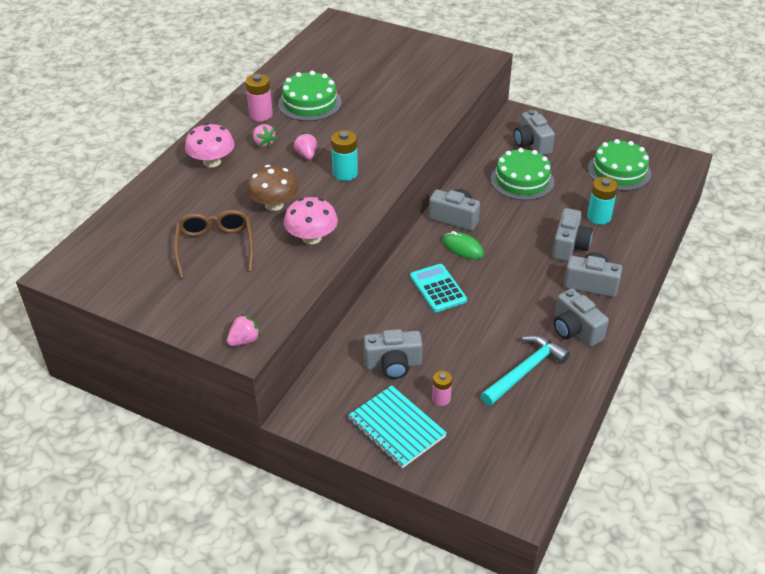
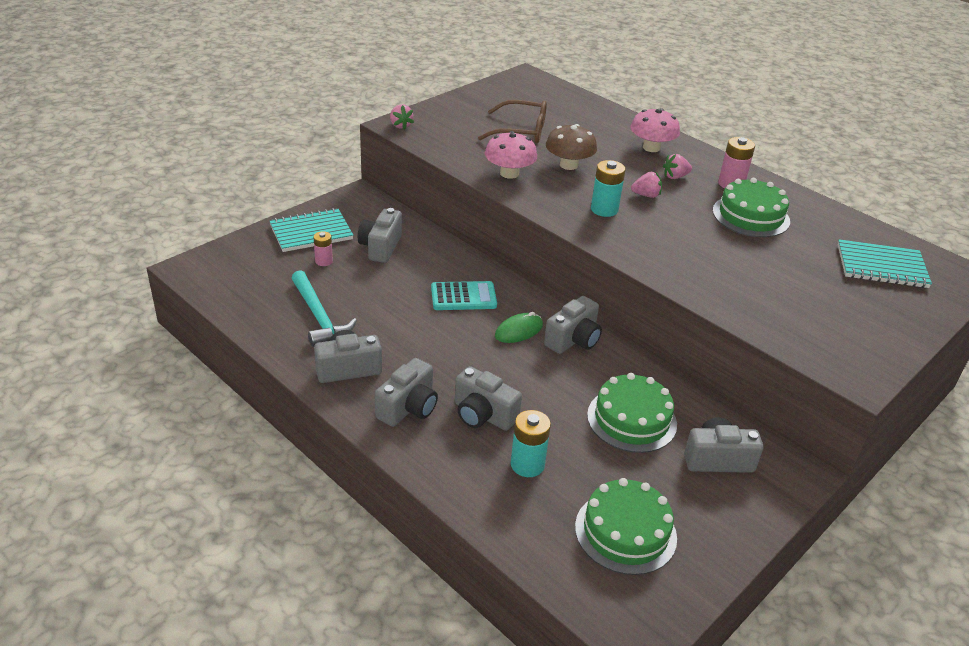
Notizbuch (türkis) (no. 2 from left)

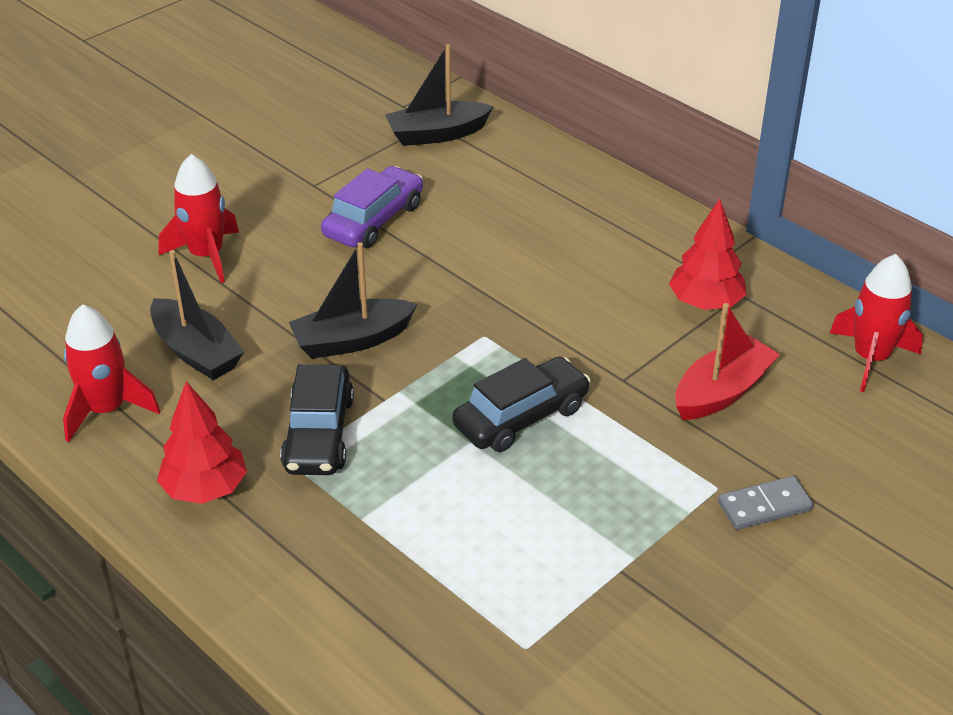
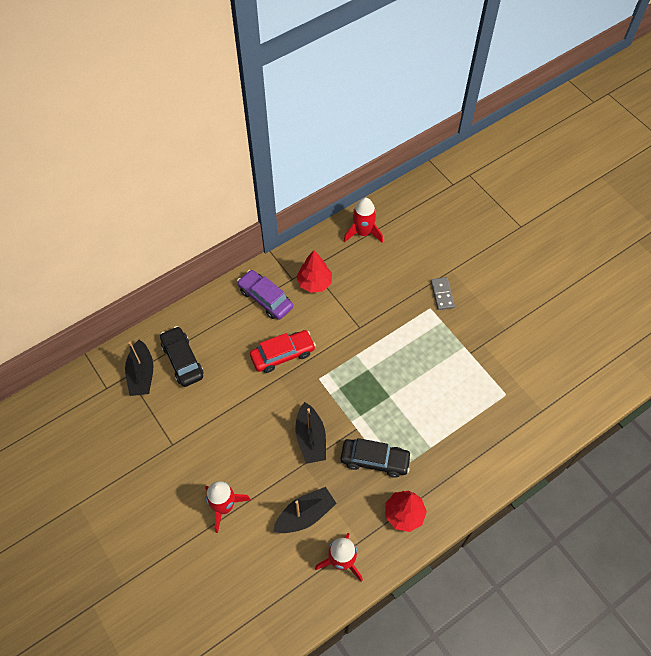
Auto (lila)
Auto (schwarz) (no. 1 from left)
Boot (rot)
Auto (rot)

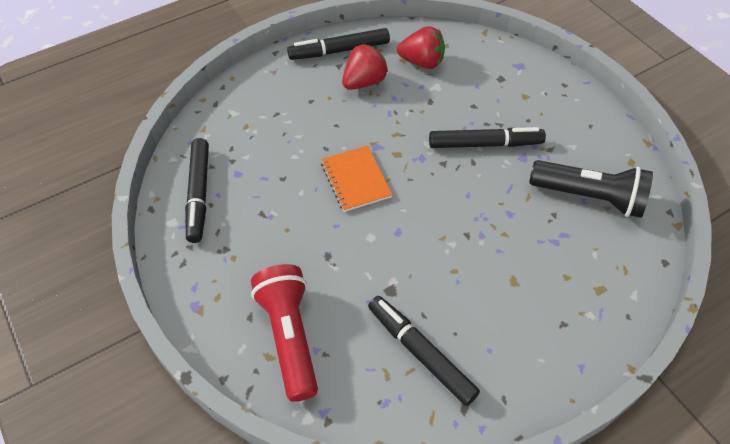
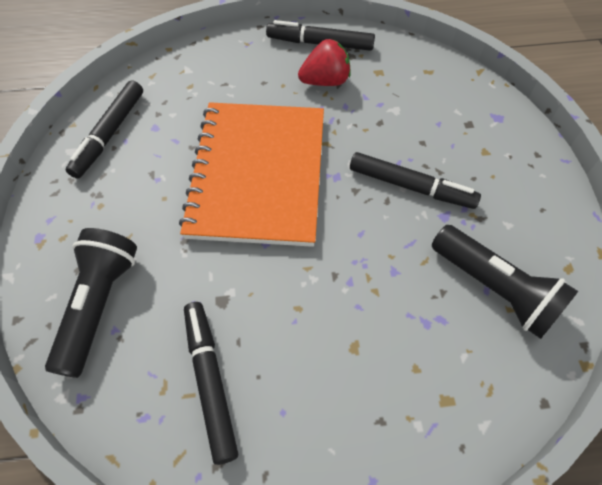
Taschenlampe (schwarz) (no. 1 from left)
Notizbuch (orange)
Erdbeere (rot) (no. 2 from left in the first image)

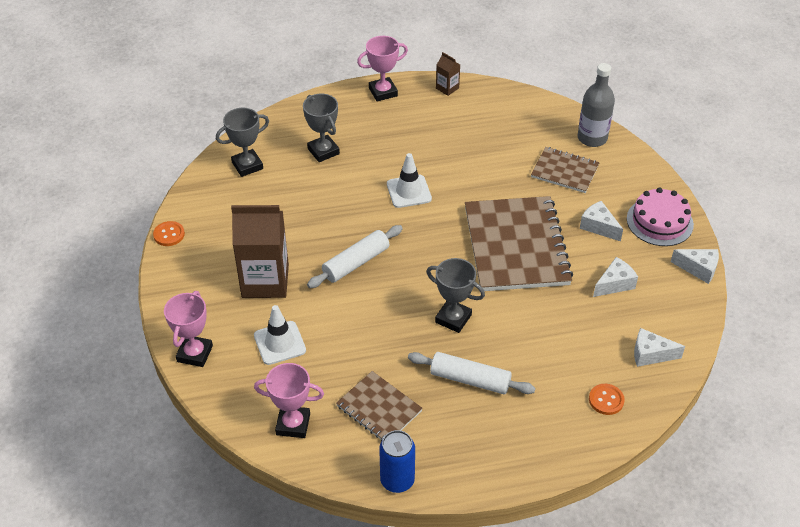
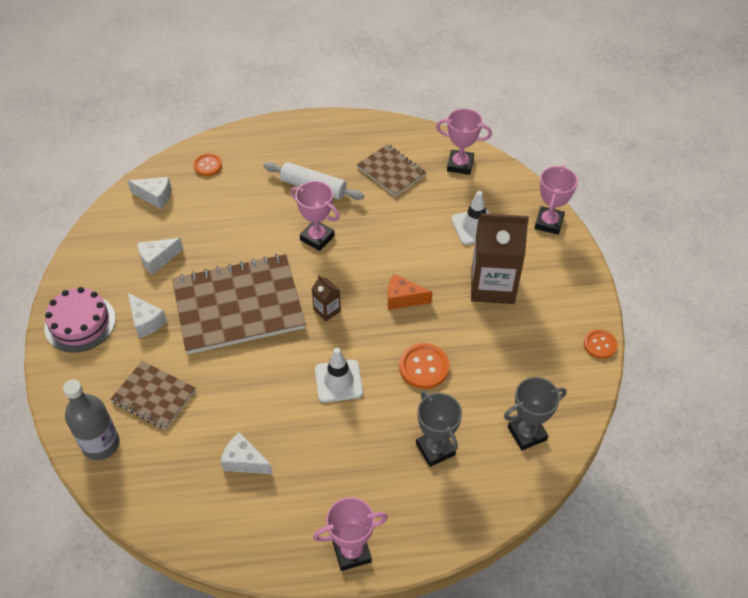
Käse (orange)
Dose (blau)
Pokal (rosa) (no. 1 from left)
Getränkekarton (braun) (no. 1 from left)
Notizbuch (braun) (no. 2 from left)
Käse (weiß) (no. 4 from left)
Knopf (orange) (no. 2 from left)

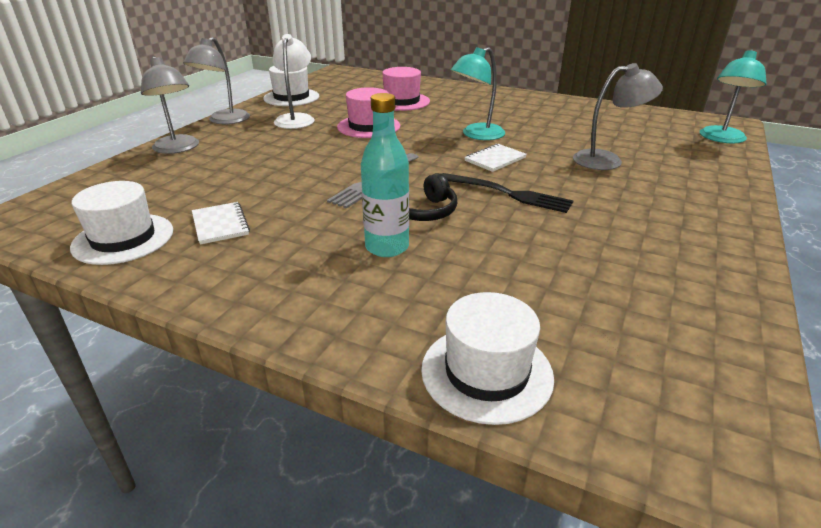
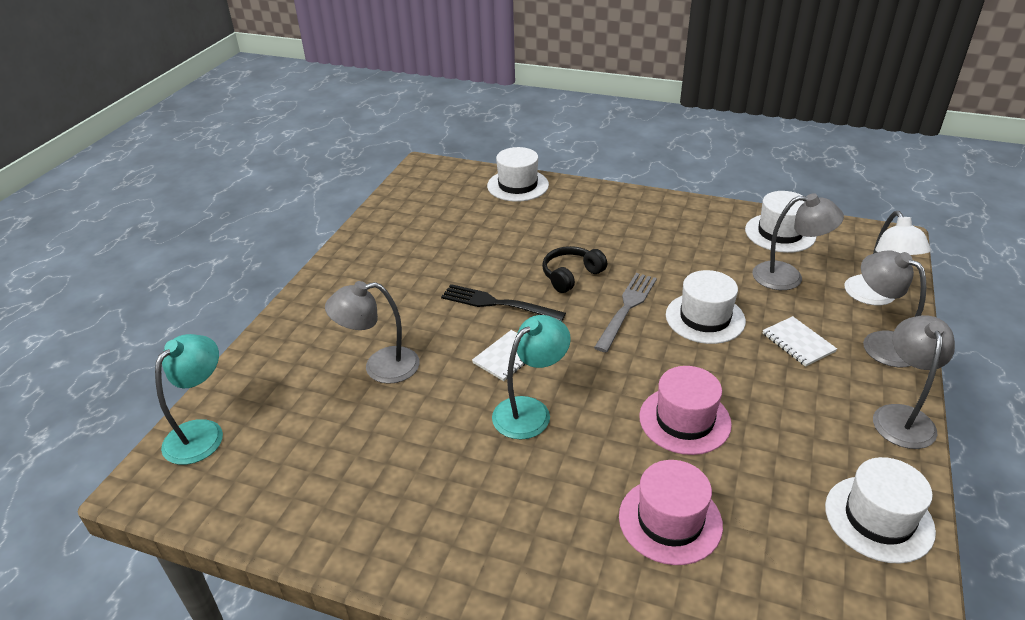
Notizbuch (weiß) (no. 2 from left)
Lampe (weiß)
Flasche (türkis)
Hut (weiß) (no. 2 from left)
Lampe (grau) (no. 2 from left)

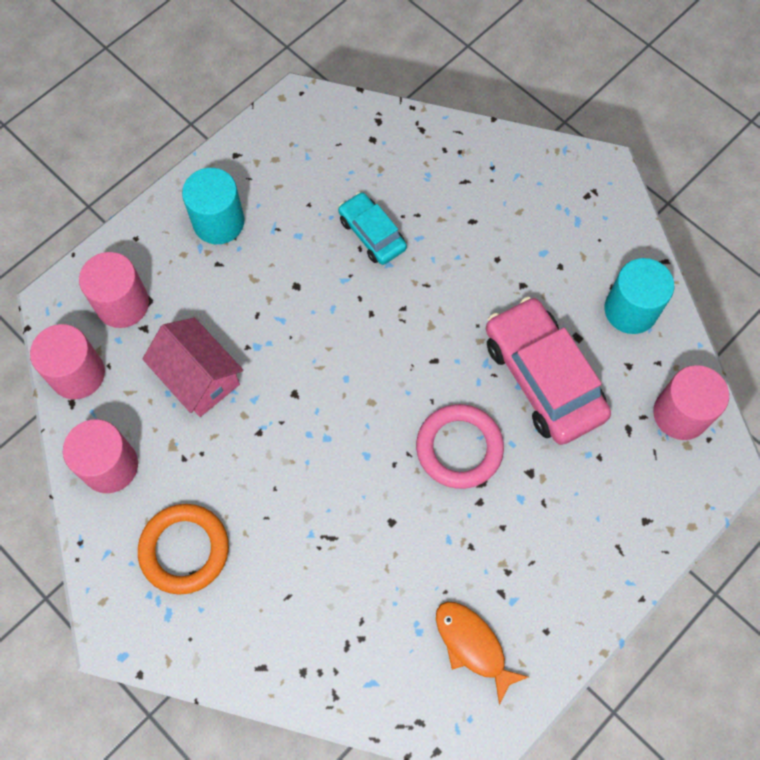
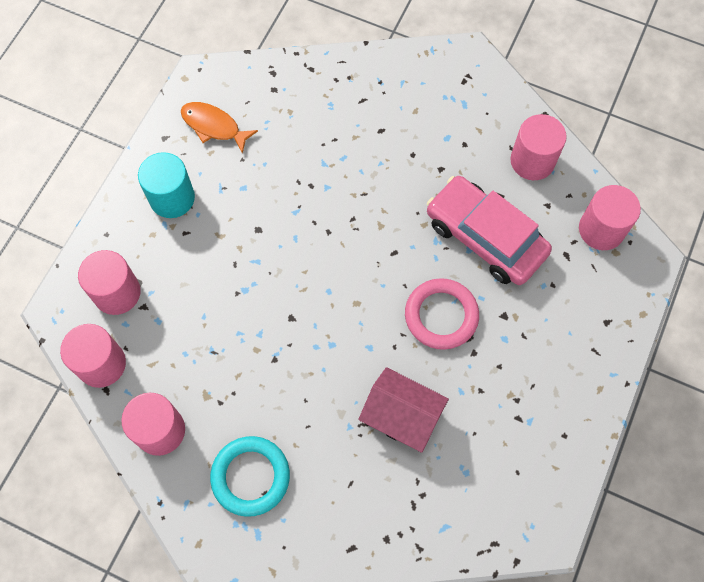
Ring (türkis)
Haus (rosa)
Auto (türkis)
Fisch (orange)
Vollzylinder (rosa) (no. 4 from left)

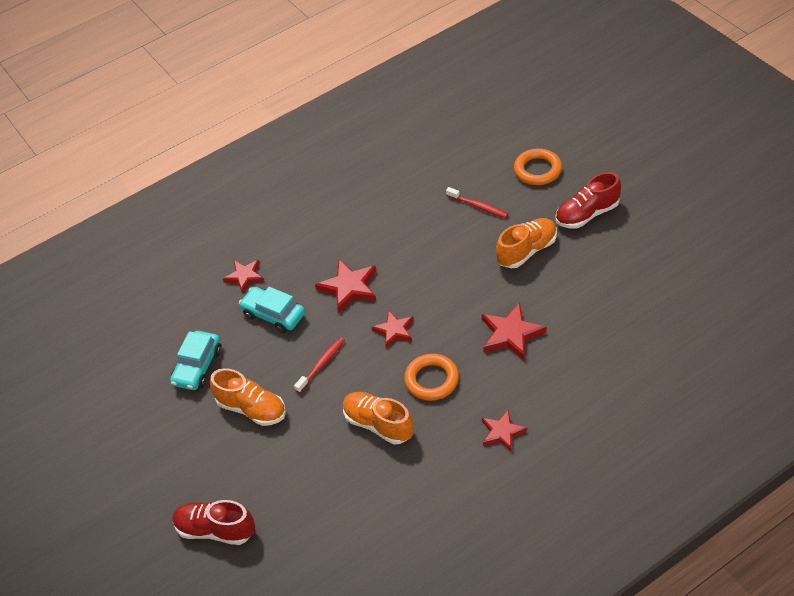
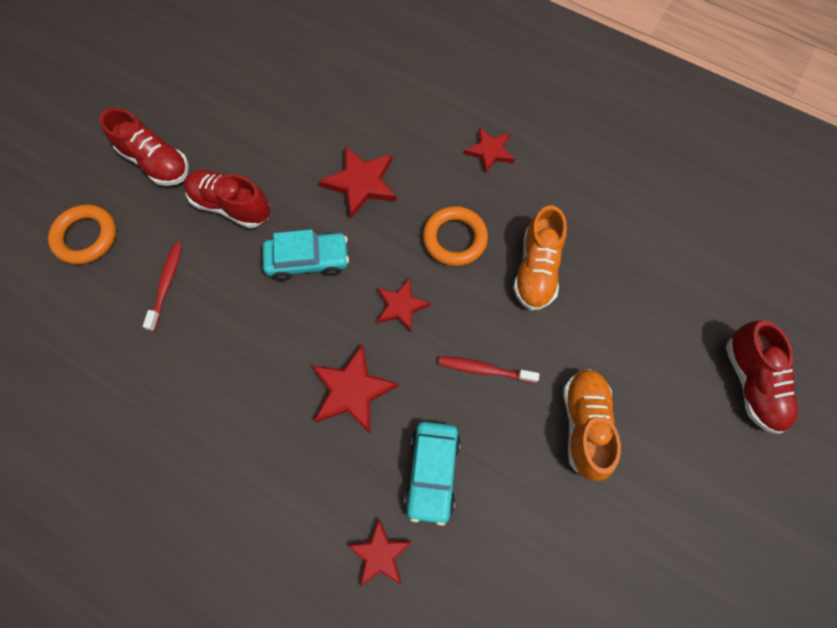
Auto (türkis) (no. 1 from left)
Schuh (rot) (no. 2 from left)

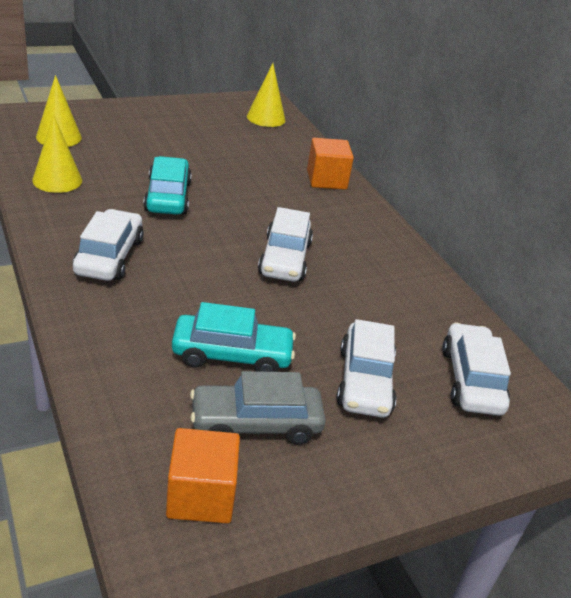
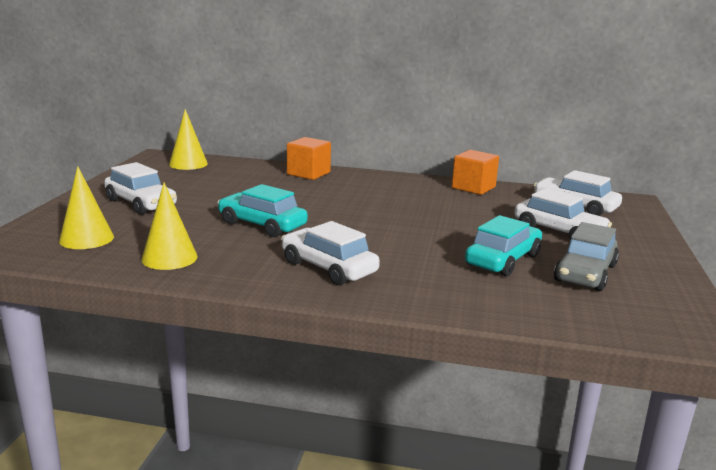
Kubus (orange) (no. 2 from left)
Auto (weiß) (no. 1 from left)

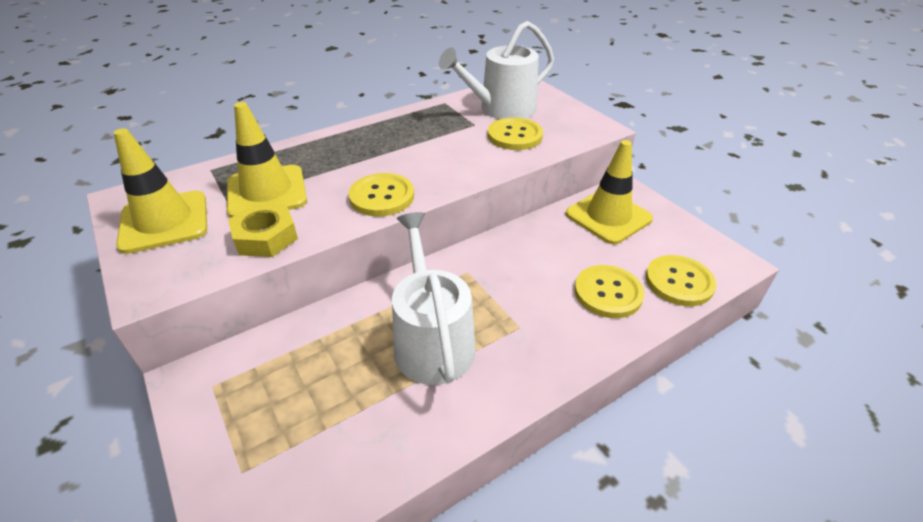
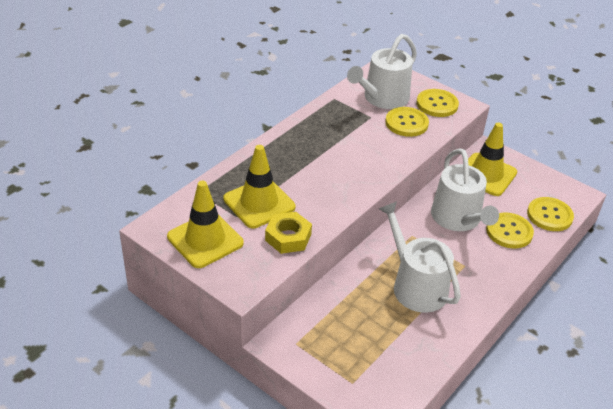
Knopf (gelb) (no. 2 from left)
Gießkanne (weiß) (no. 3 from left)

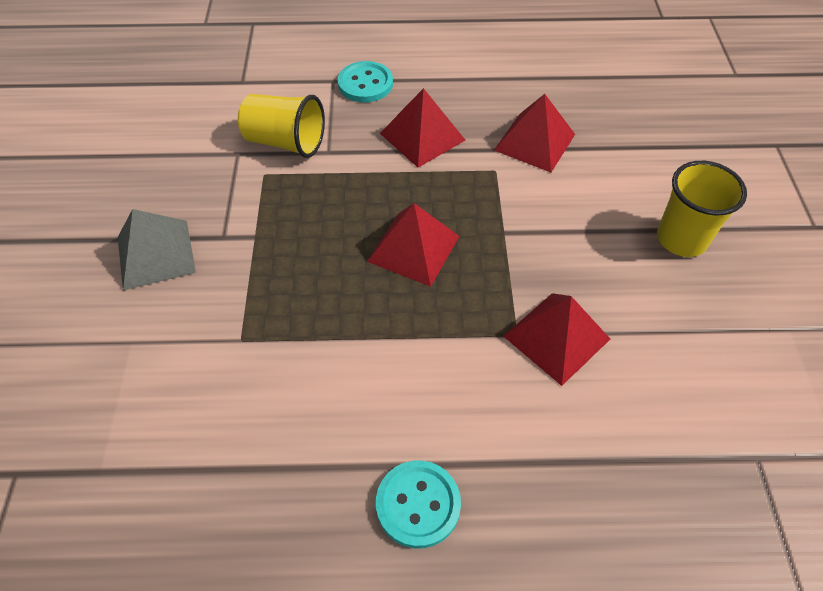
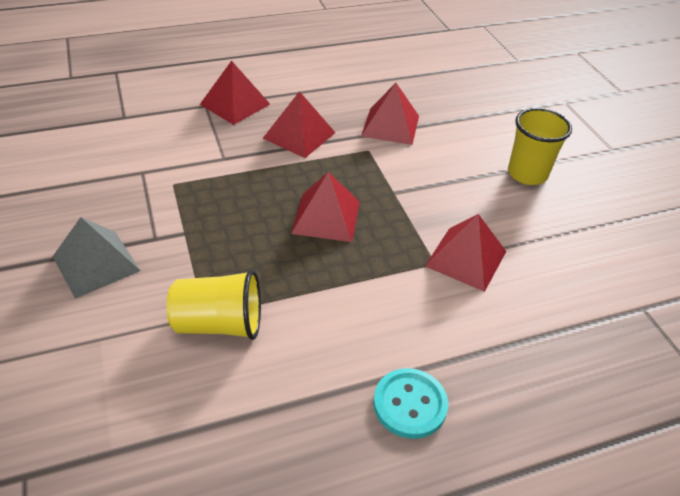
Becher (gelb) (no. 1 from left)
Pyramide (rot) (no. 1 from left)

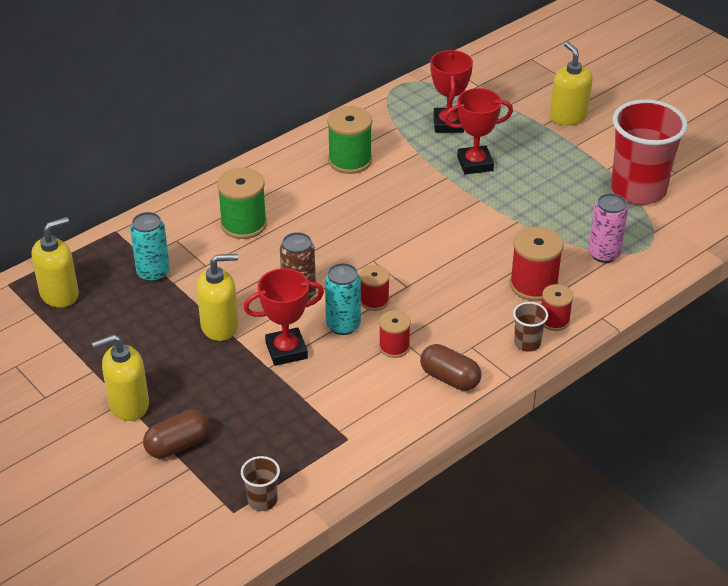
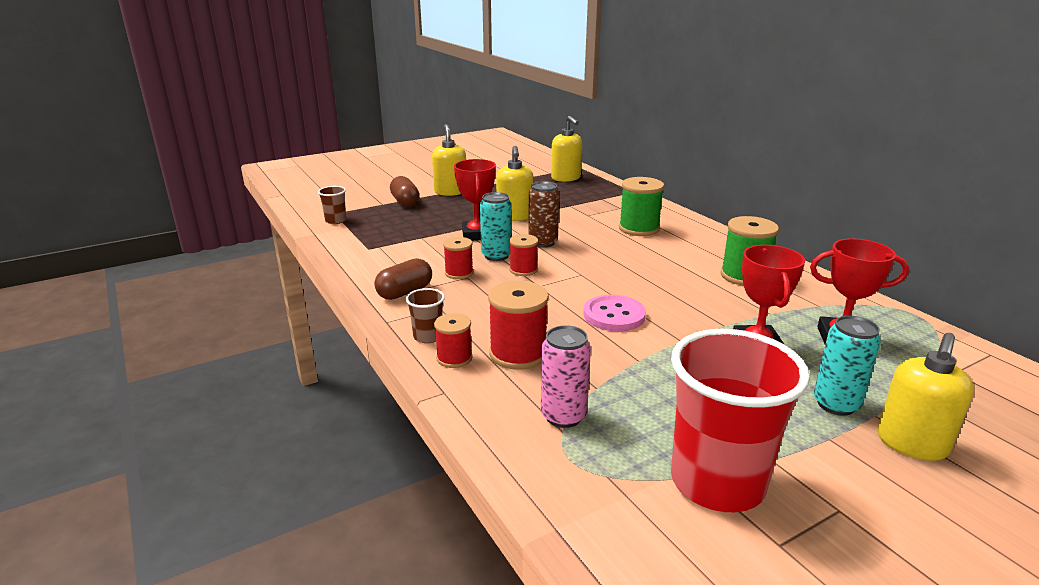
Dose (türkis) (no. 2 from left)
Seifenspender (gelb) (no. 4 from left)
Knopf (rosa)

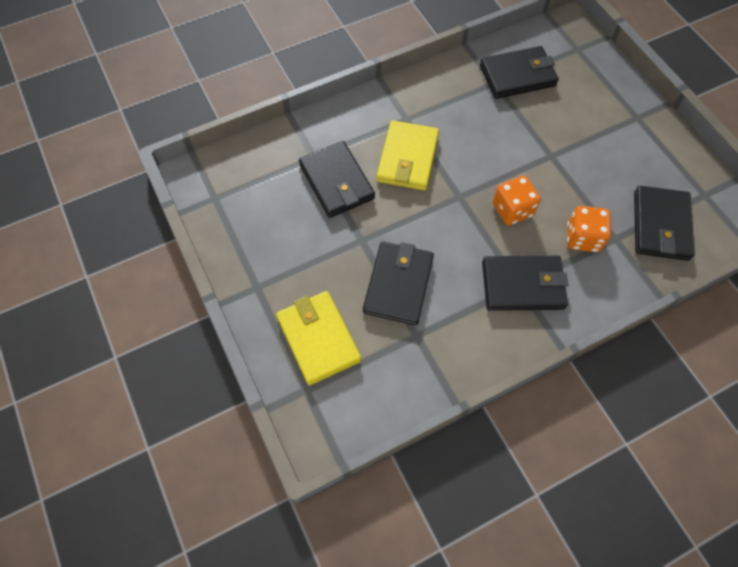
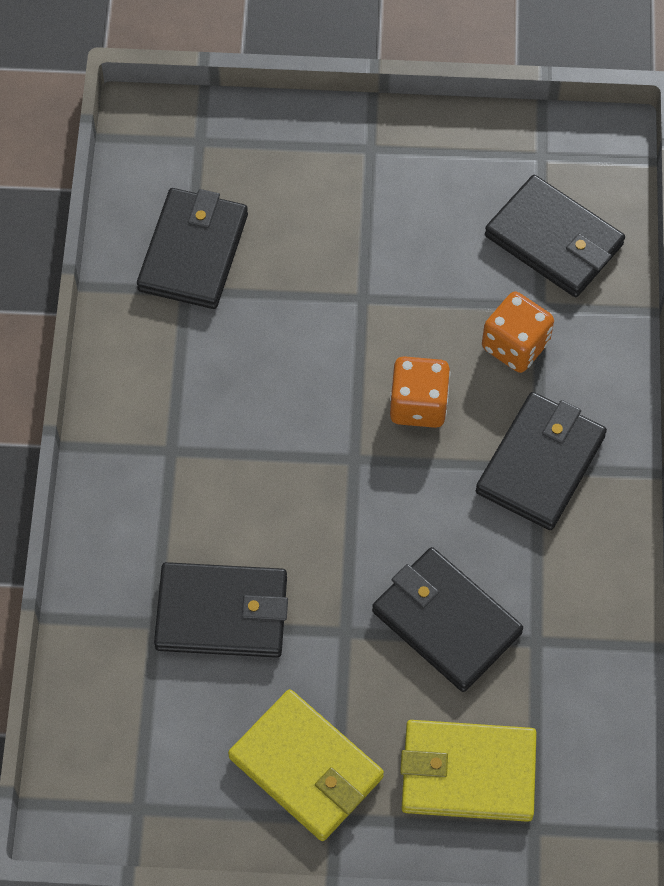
Geldbörse (gelb) (no. 1 from left)

